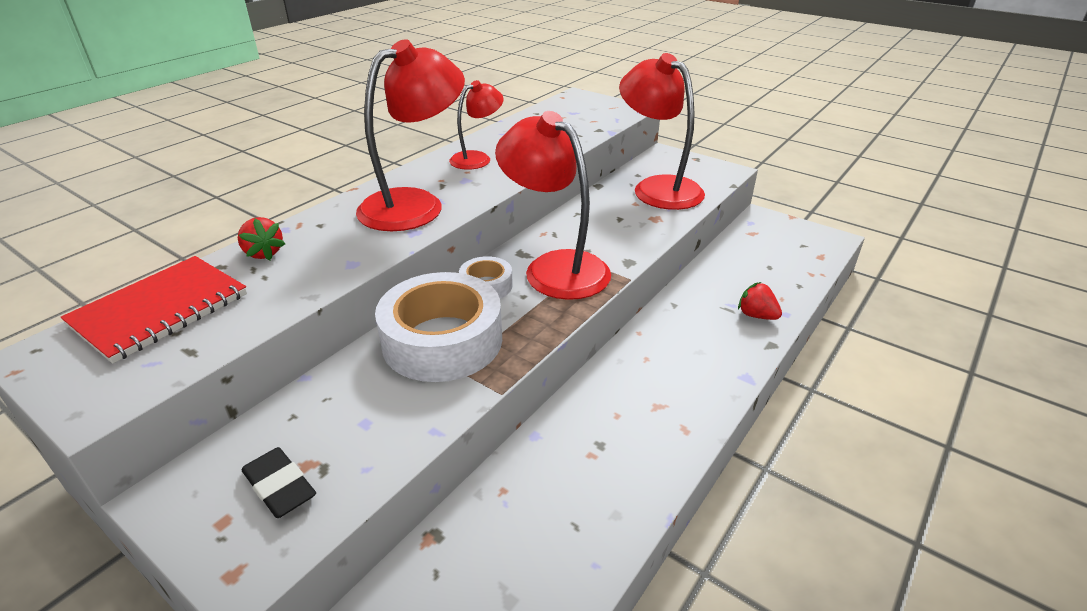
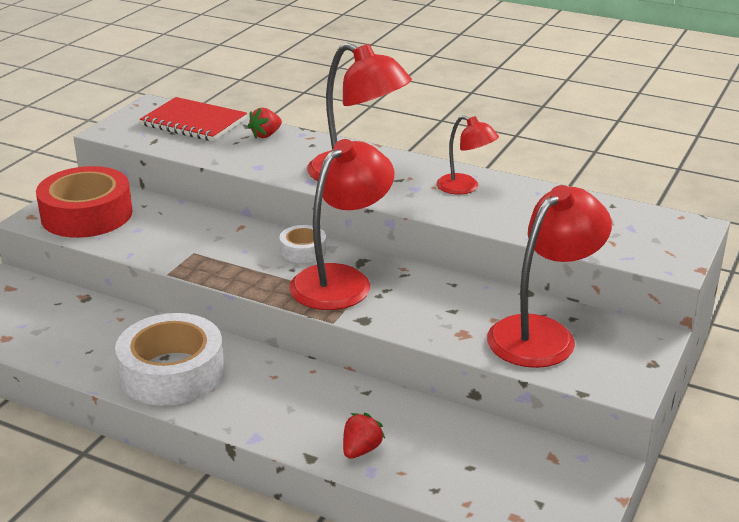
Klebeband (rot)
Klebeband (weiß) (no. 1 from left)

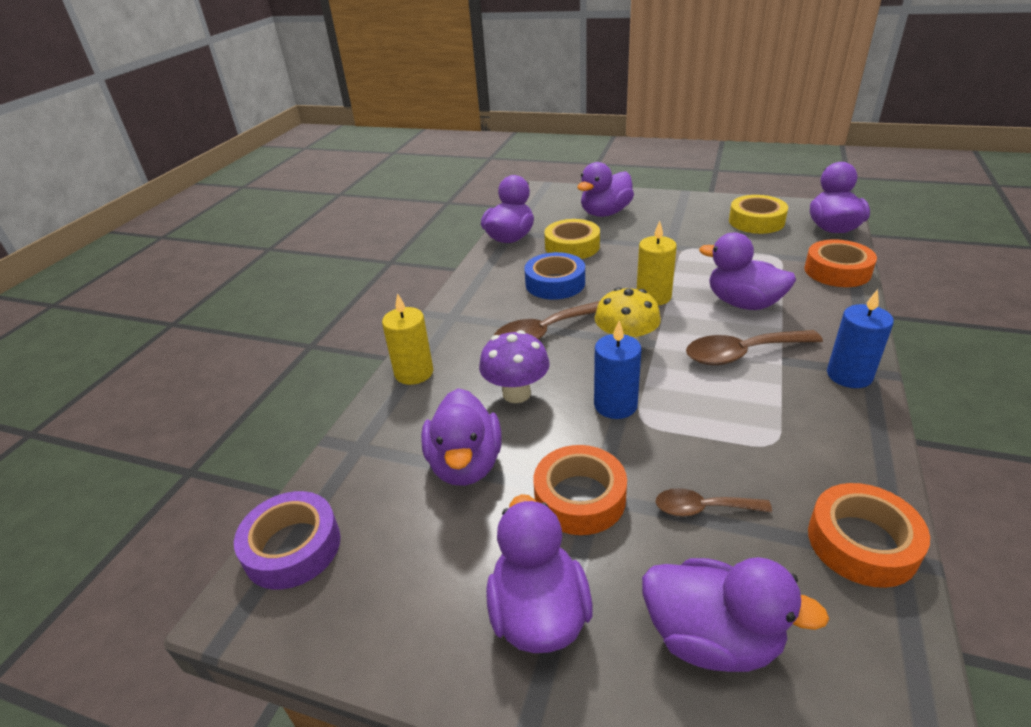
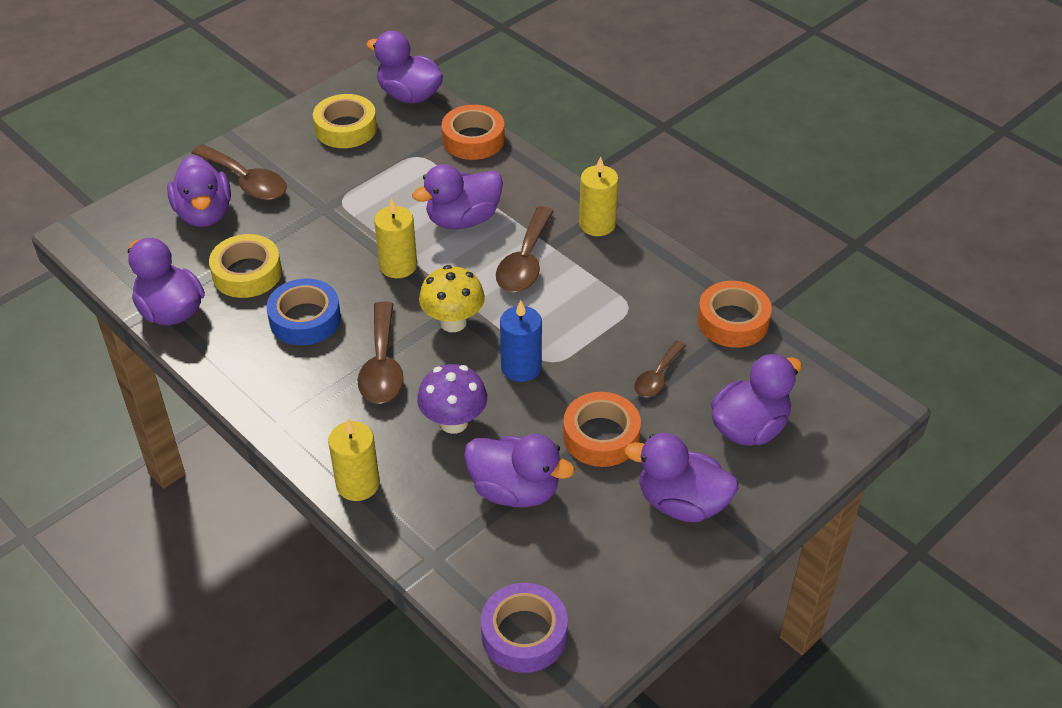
Kerze (gelb) (no. 3 from left)
Löffel (braun) (no. 1 from left)

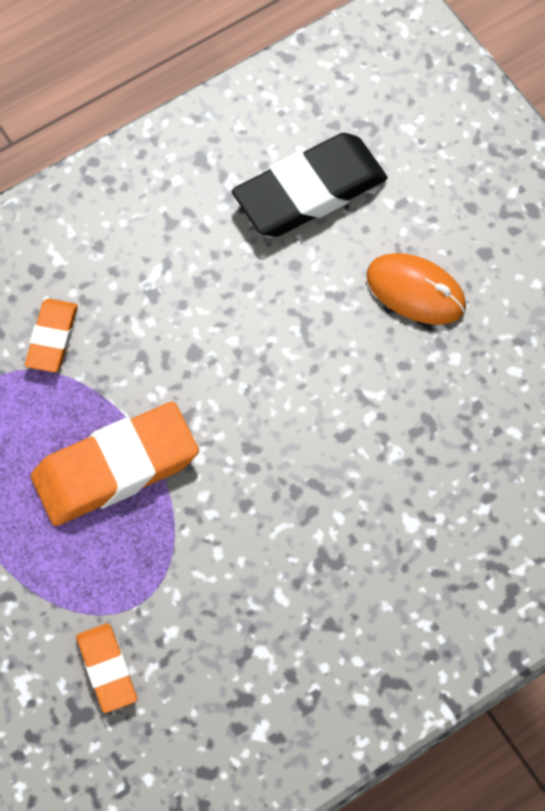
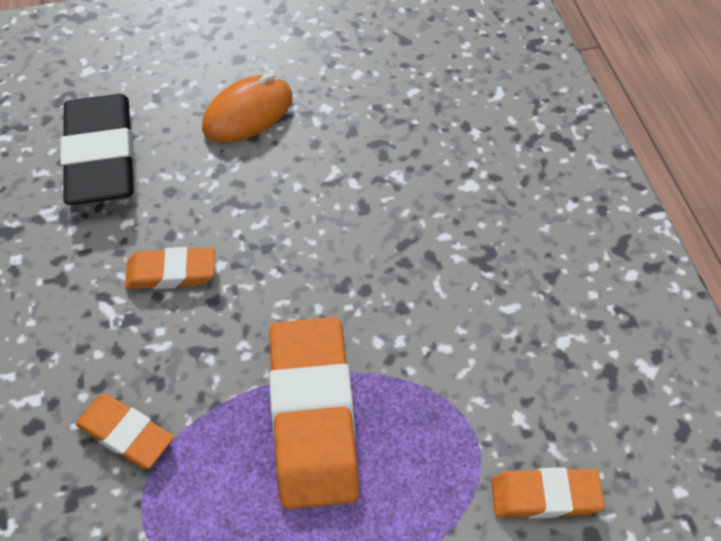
Radiergummi (orange) (no. 2 from left)

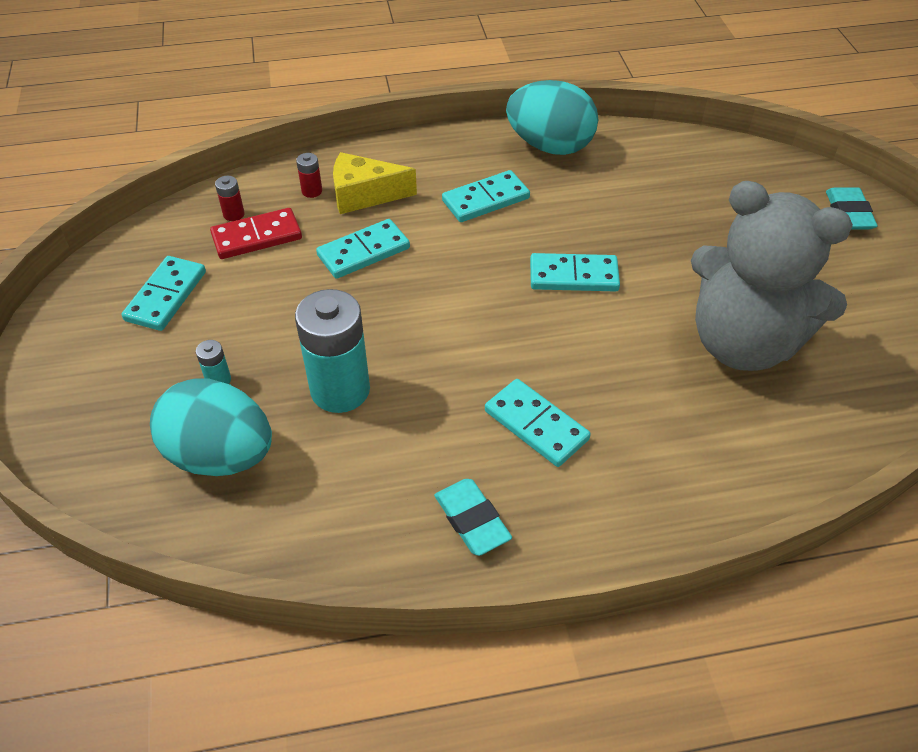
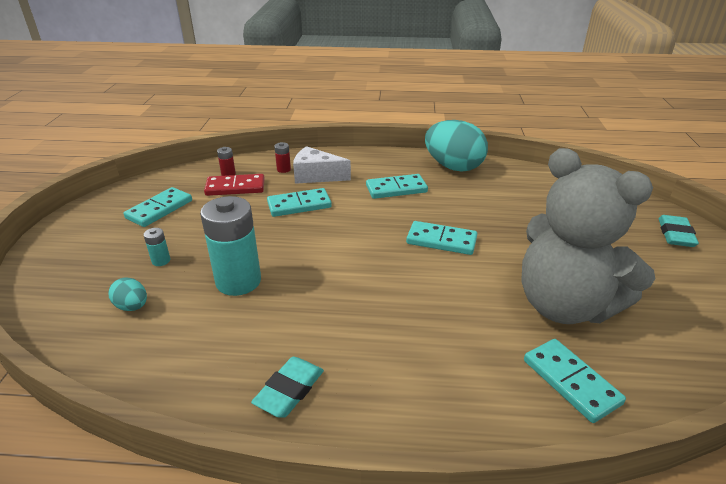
Ei (türkis) (no. 1 from left)
Käse (weiß)
Radiergummi (türkis) (no. 1 from left)
Dominostein (türkis) (no. 5 from left)

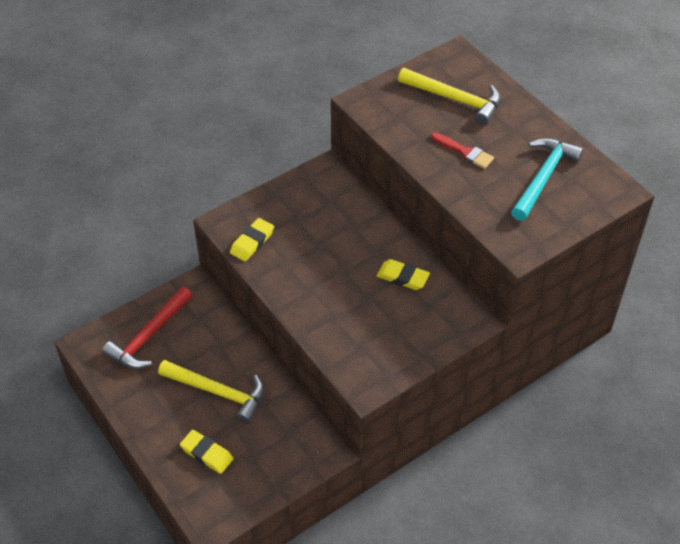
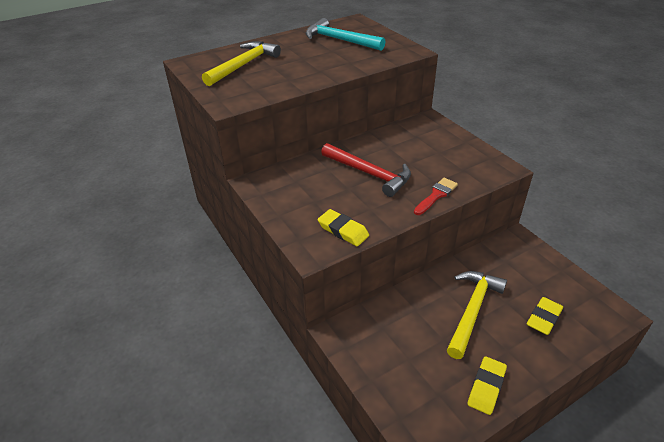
Hammer (rot)
Radiergummi (gelb) (no. 2 from left)
Pinsel (rot)

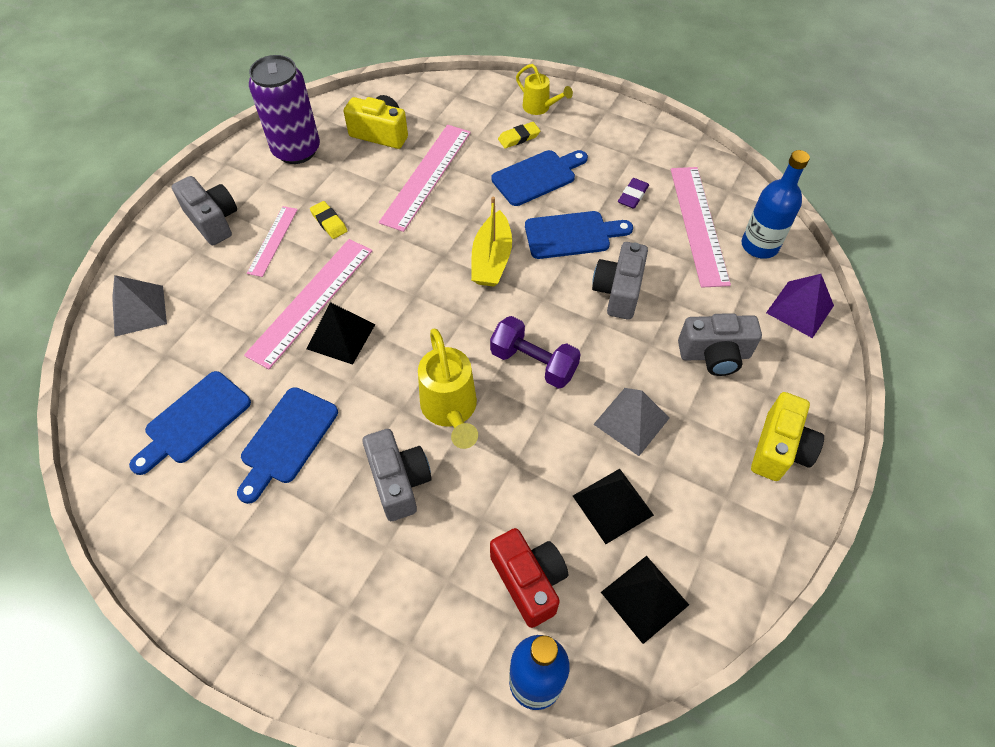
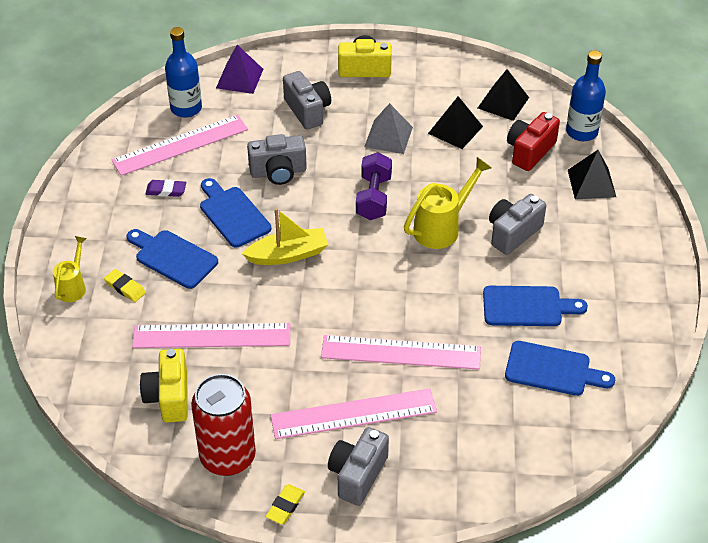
Pyramide (grau) (no. 1 from left in the first image)
Lineal (rosa) (no. 3 from left)
Dose (rot)
Pyramide (schwarz) (no. 3 from left)
Radiergummi (gelb) (no. 2 from left)

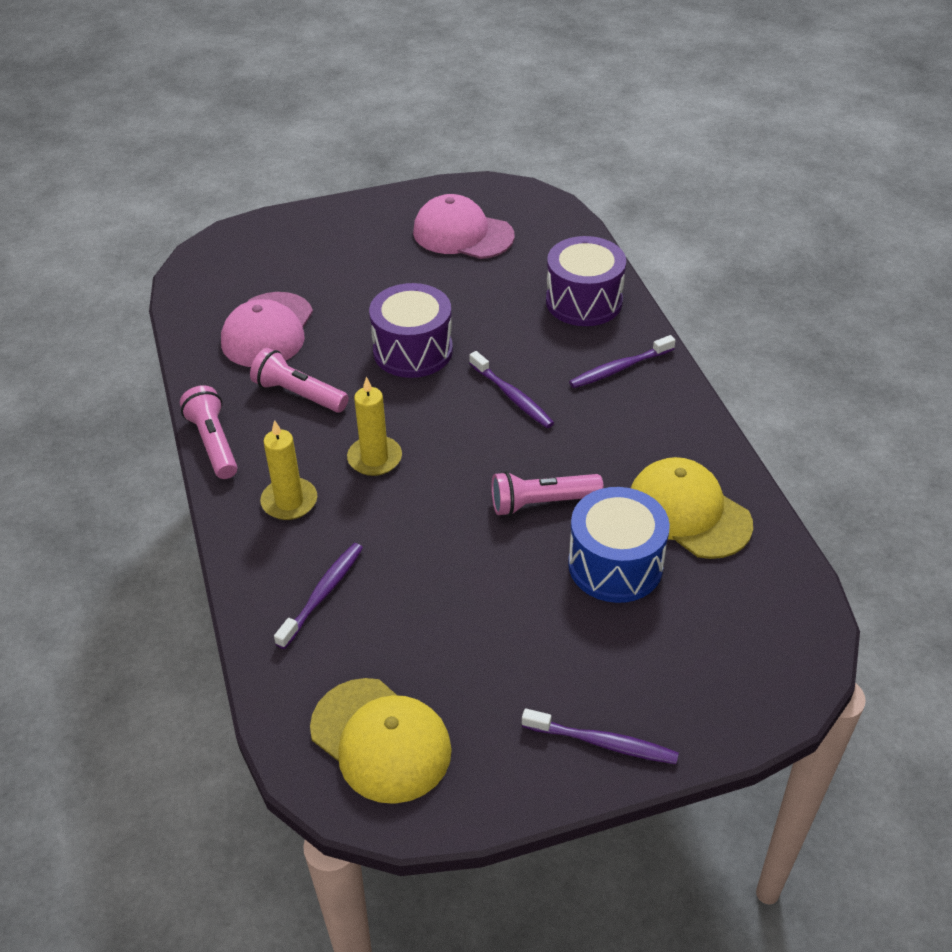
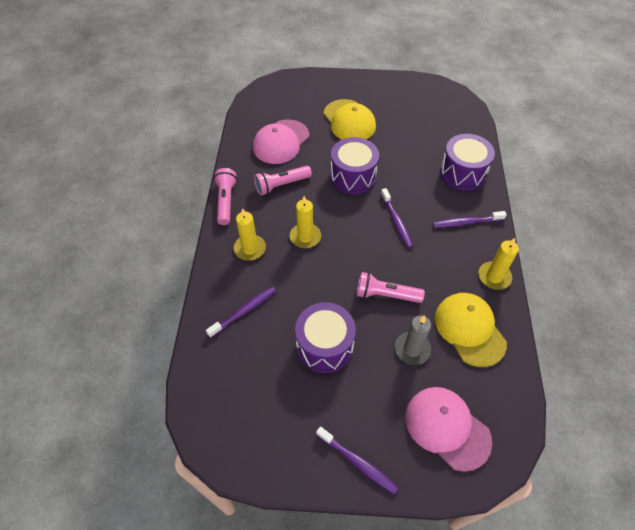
Taschenlampe (rosa) (no. 2 from left)
Kappe (gelb) (no. 1 from left)
Kappe (rosa) (no. 2 from left)
Kerze (grau)
Trommel (lila) (no. 1 from left)
Kerze (gelb) (no. 3 from left)

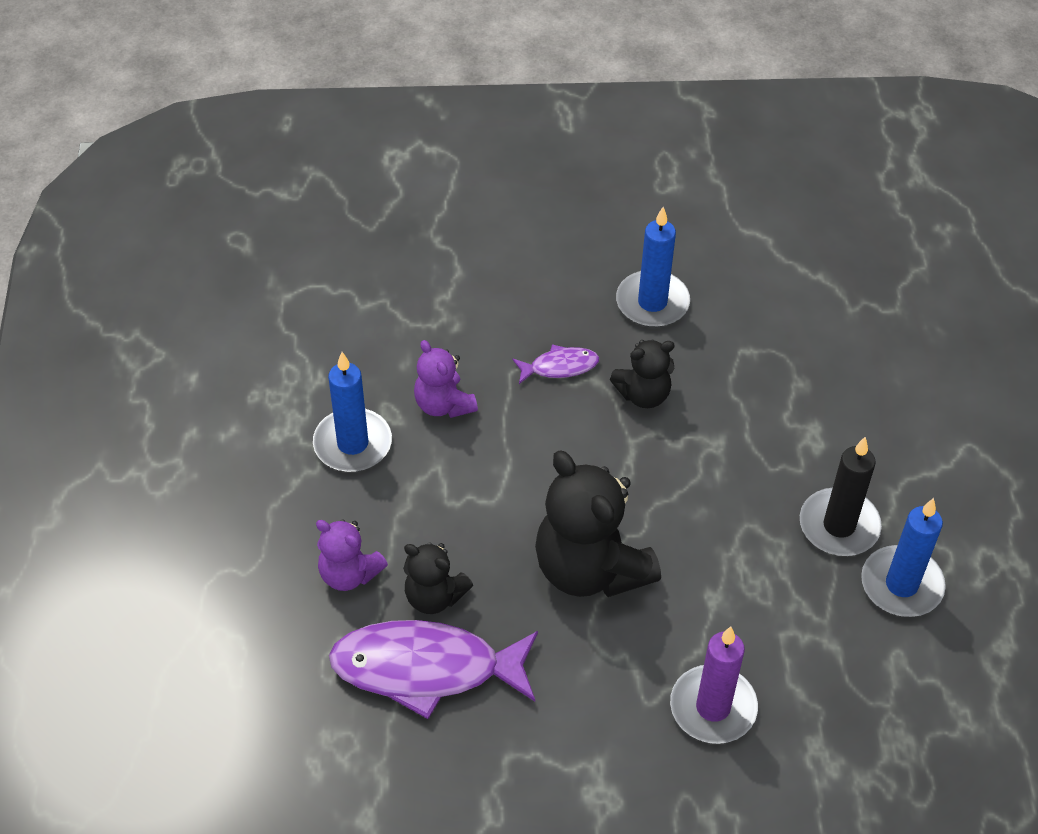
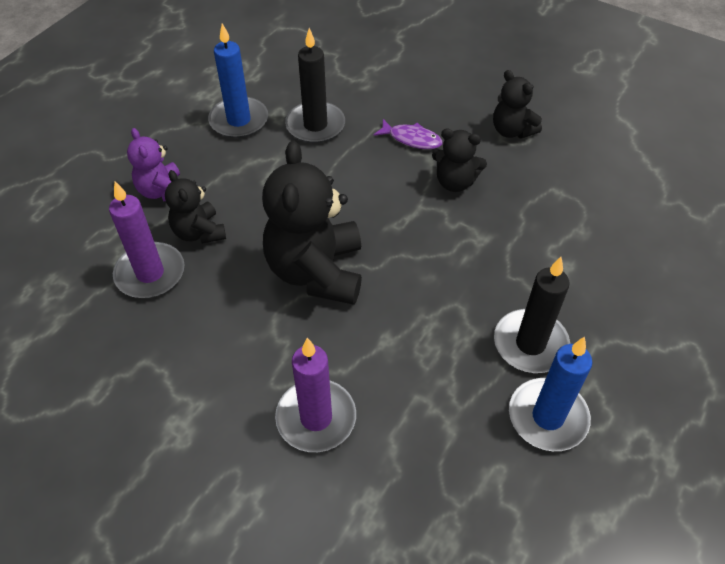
Kerze (lila) (no. 1 from left)
Kerze (schwarz) (no. 1 from left)
Teddybär (schwarz) (no. 4 from left)

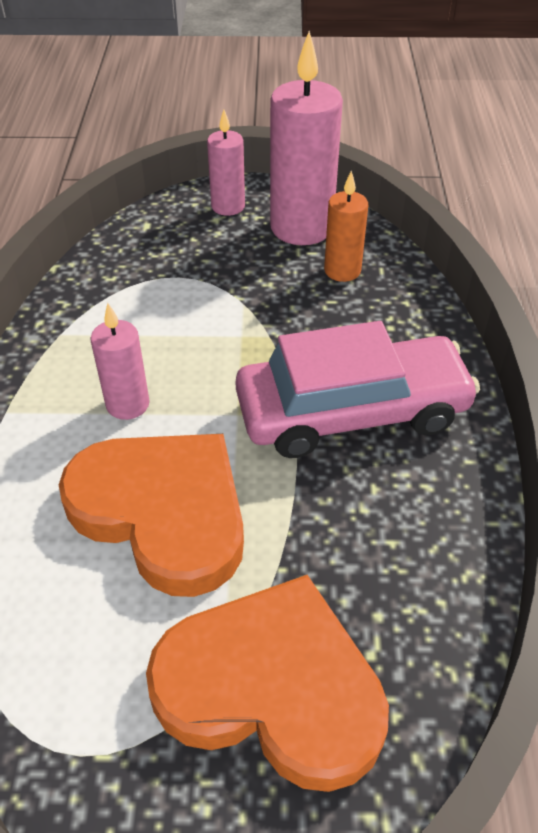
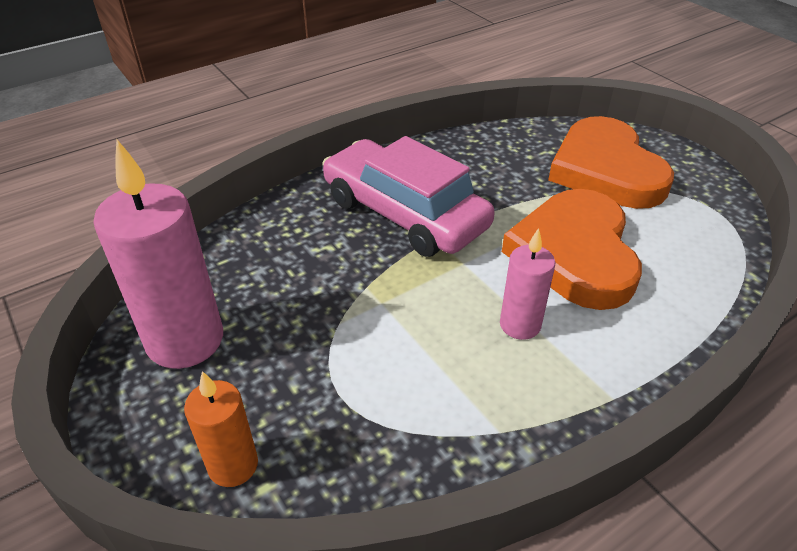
Kerze (rosa) (no. 2 from left in the first image)
Kerze (orange)

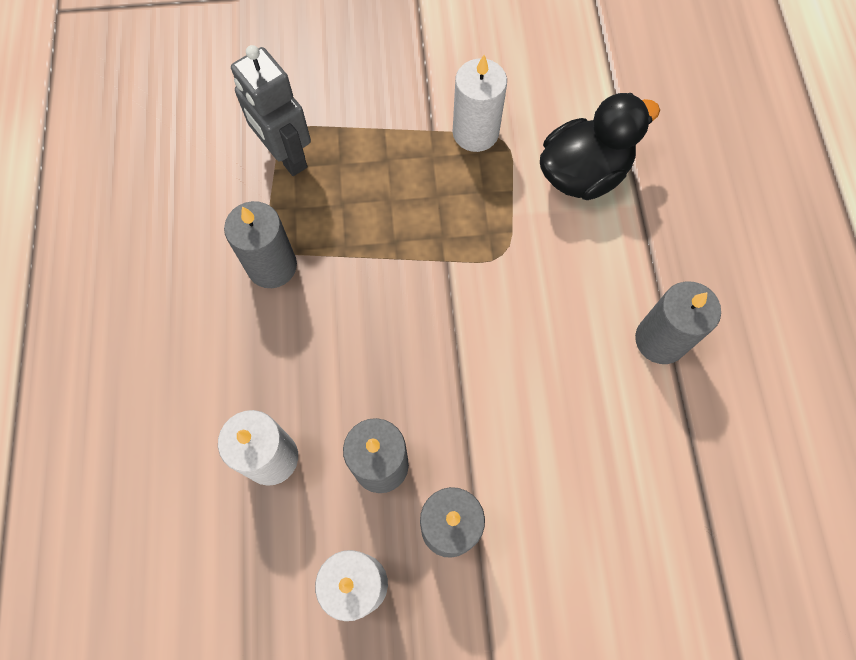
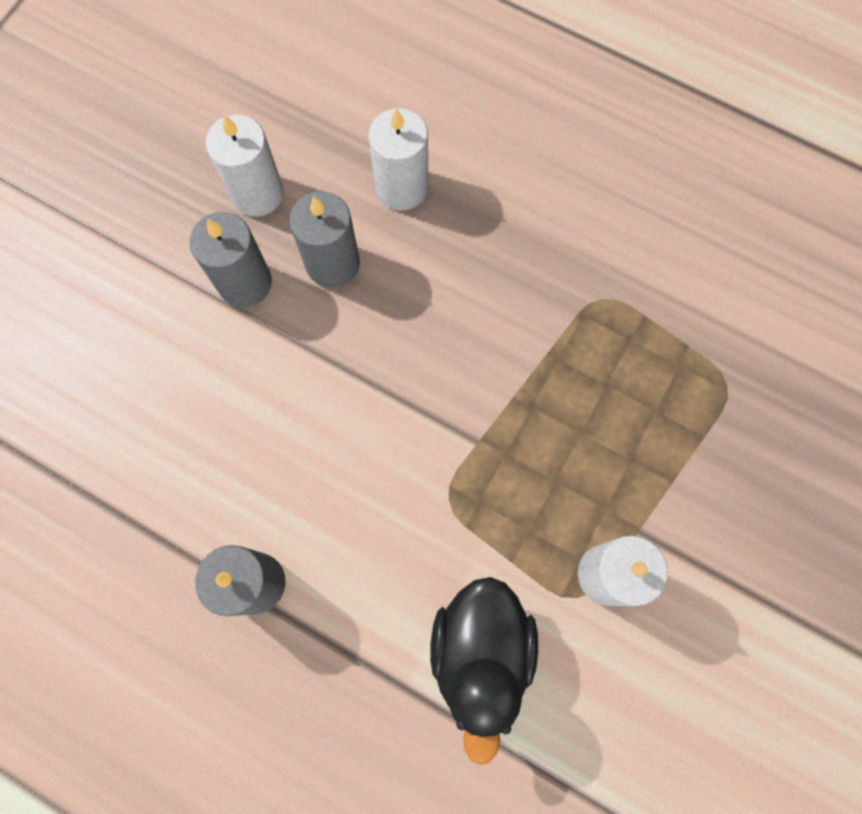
Kerze (grau) (no. 1 from left in the first image)
Roboter (grau)

